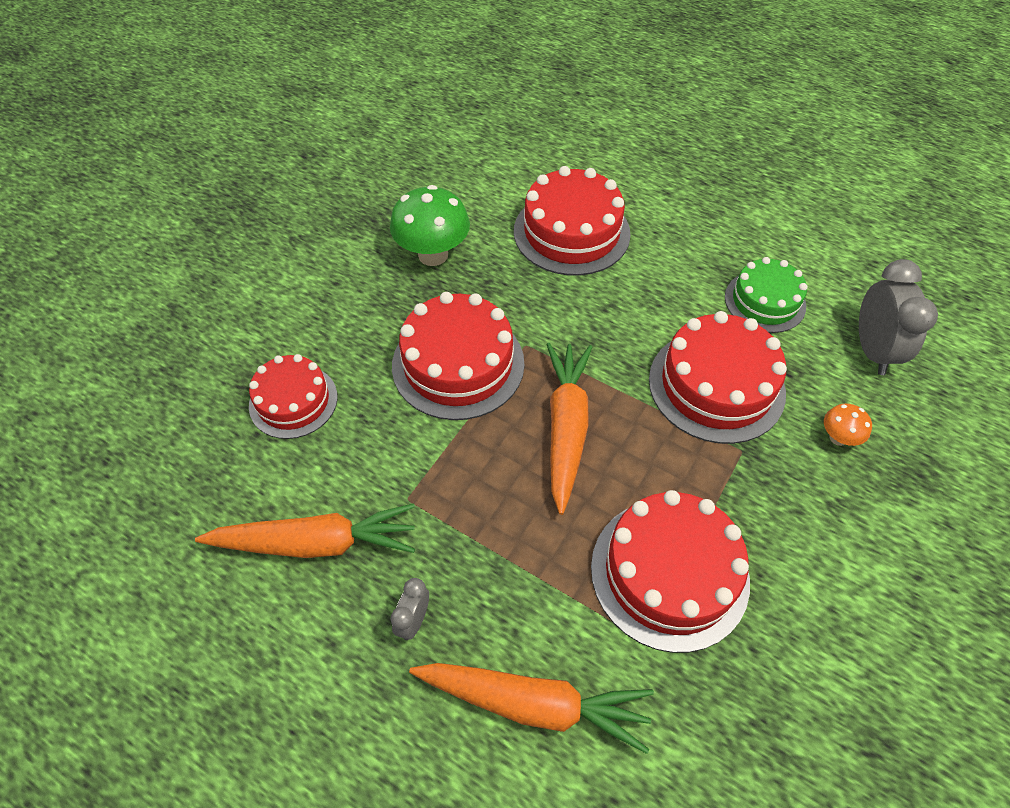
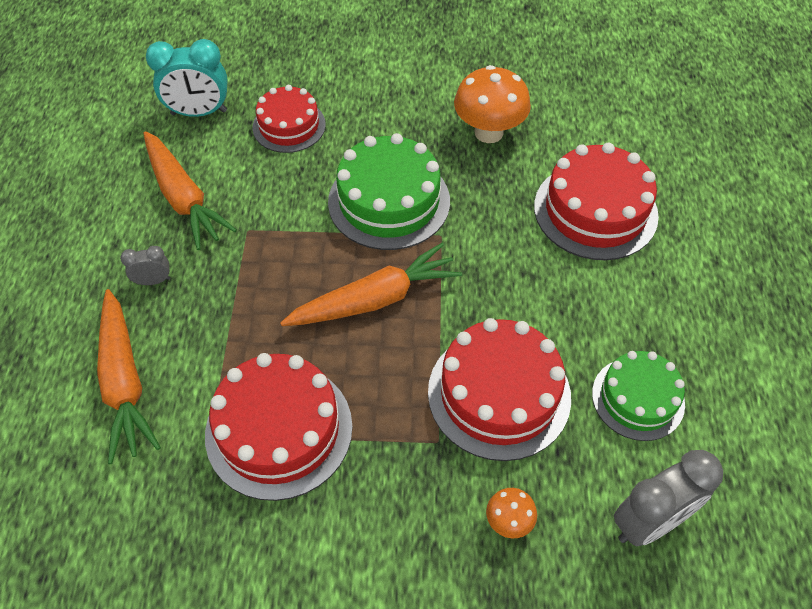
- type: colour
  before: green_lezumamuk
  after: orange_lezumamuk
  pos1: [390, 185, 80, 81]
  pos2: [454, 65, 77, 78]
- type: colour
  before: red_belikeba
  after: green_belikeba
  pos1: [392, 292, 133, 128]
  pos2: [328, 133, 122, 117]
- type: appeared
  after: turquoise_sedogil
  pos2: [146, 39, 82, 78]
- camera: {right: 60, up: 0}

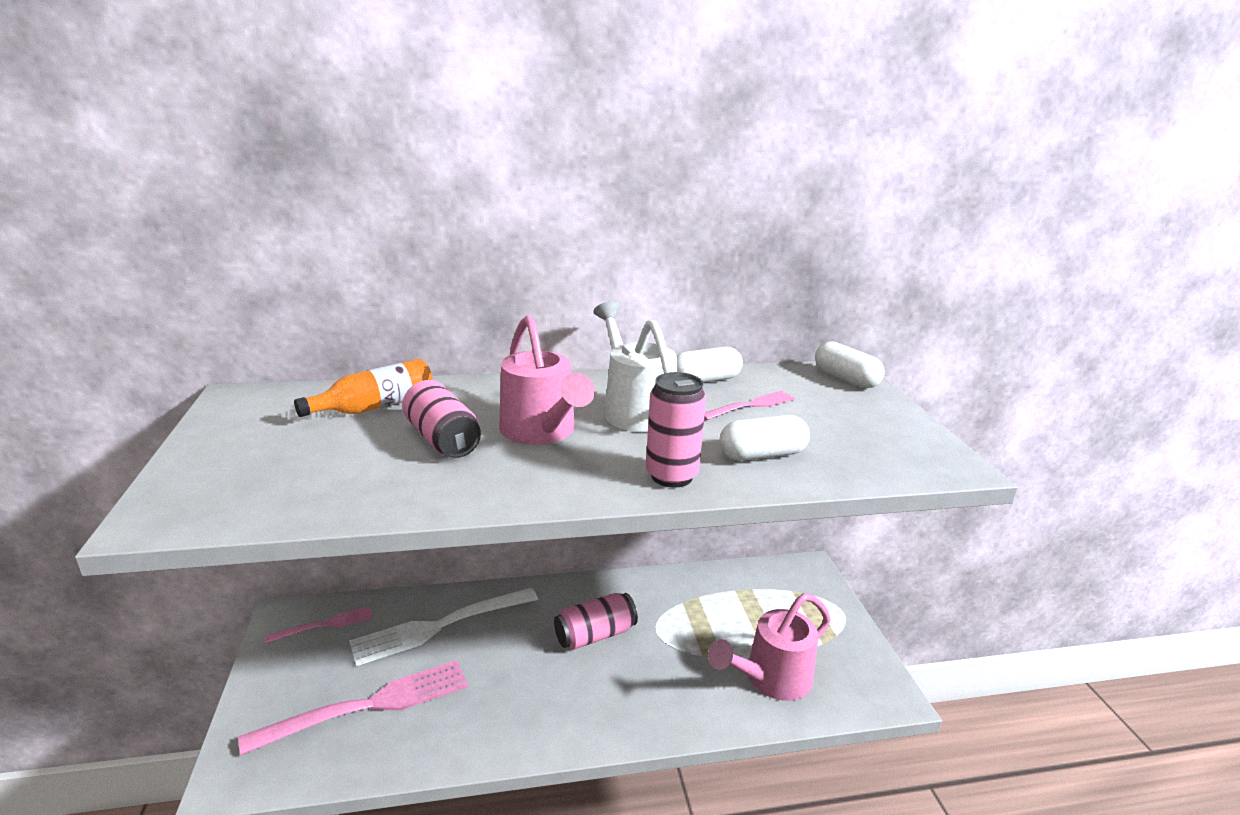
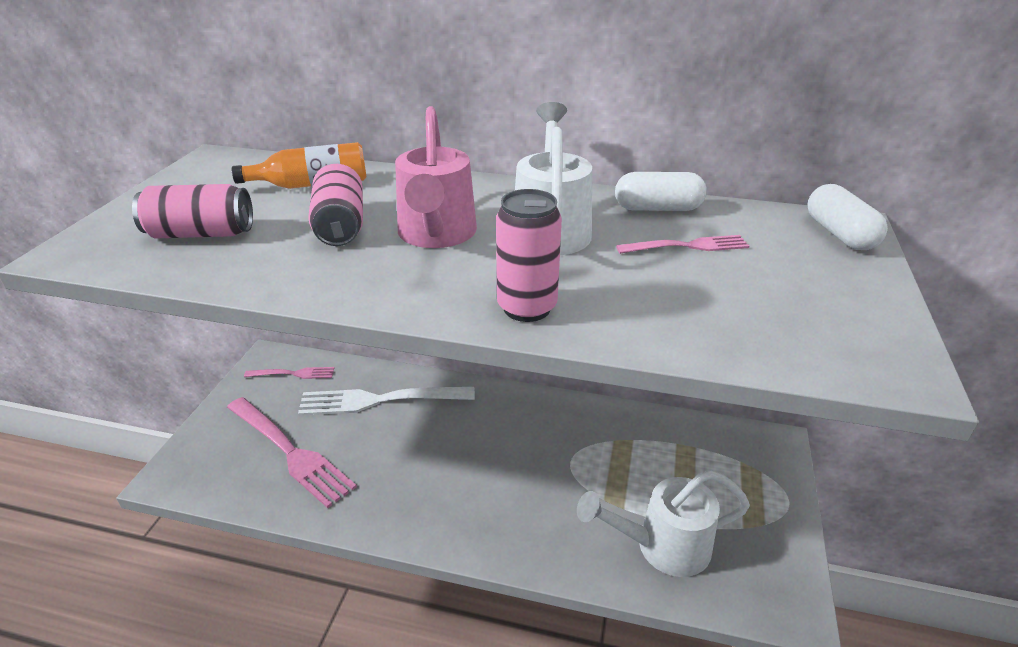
- type: spun
  before: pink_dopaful
  pos1: [239, 660, 229, 96]
  pos2: [227, 397, 130, 111]
  turn: 45
- type: relocated
  before: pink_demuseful
  pos1: [554, 593, 84, 57]
  pos2: [132, 184, 121, 55]
- type: colour
  before: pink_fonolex
  after: white_fonolex
  pos1: [708, 593, 123, 108]
  pos2: [577, 470, 173, 107]
- type: missing
  before: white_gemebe
  pos1: [719, 415, 91, 46]
- camera: {right: 25, up: 10}

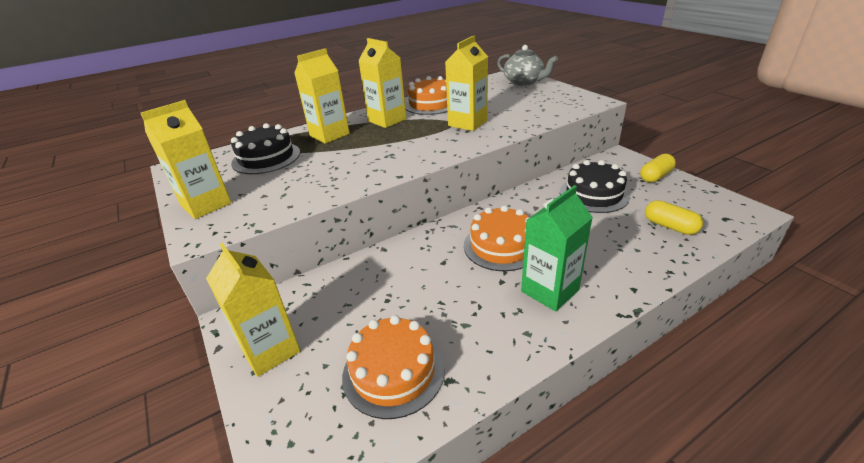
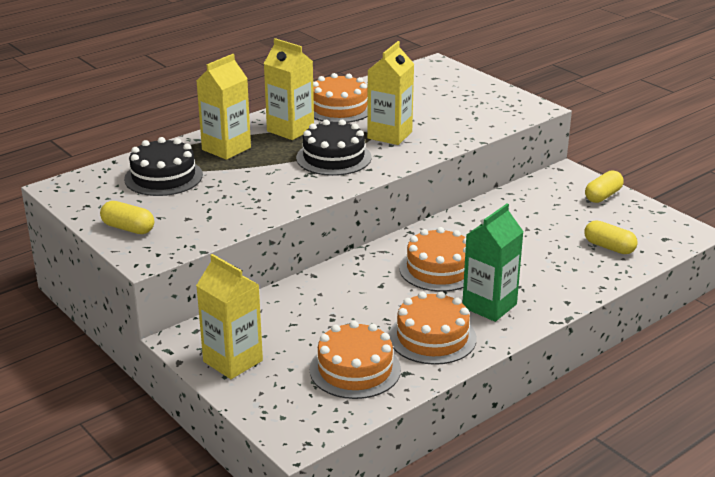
- type: exchanged
  before: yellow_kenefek
  after: yellow_gemebe
  pos1: [140, 100, 91, 119]
  pos2: [100, 201, 54, 33]
- type: missing
  before: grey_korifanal
  pos1: [497, 45, 61, 41]
- type: relocated
  before: black_belikeba
  pos1: [560, 160, 70, 53]
  pos2: [296, 120, 76, 56]
- type: appeared
  after: orange_belikeba
  pos2: [389, 291, 88, 74]
- camera: {right: -10, up: -5}

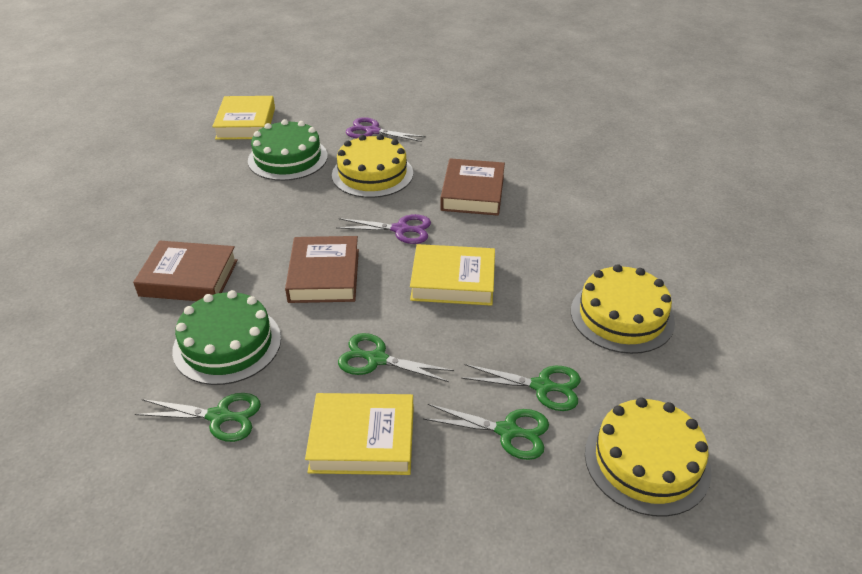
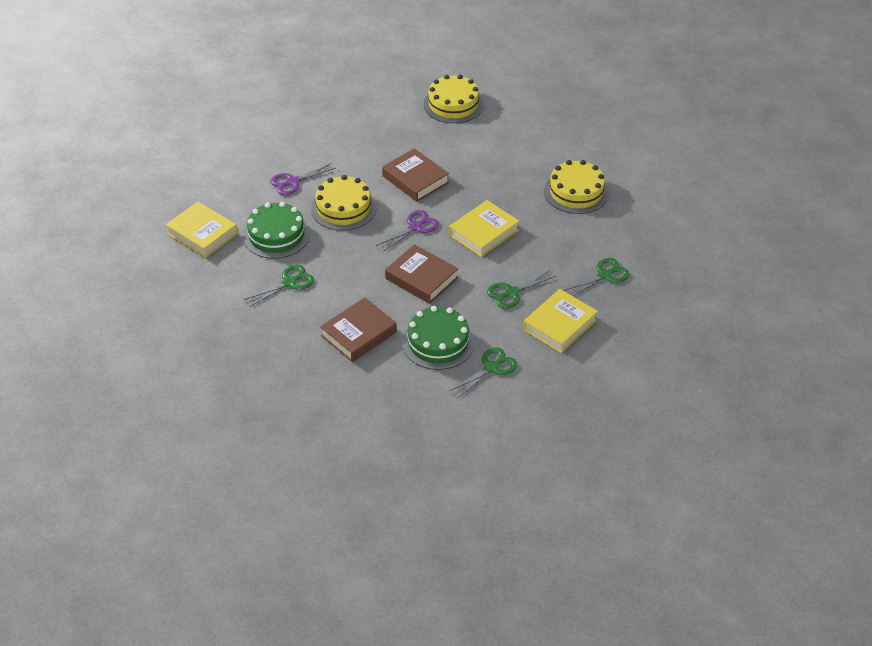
- type: relocated
  before: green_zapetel
  pos1: [461, 364, 120, 47]
  pos2: [244, 264, 70, 42]
- type: relocated
  before: yellow_belikeba
  pos1: [585, 397, 127, 120]
  pos2: [424, 75, 60, 48]
- camera: {right: -50, up: 5}

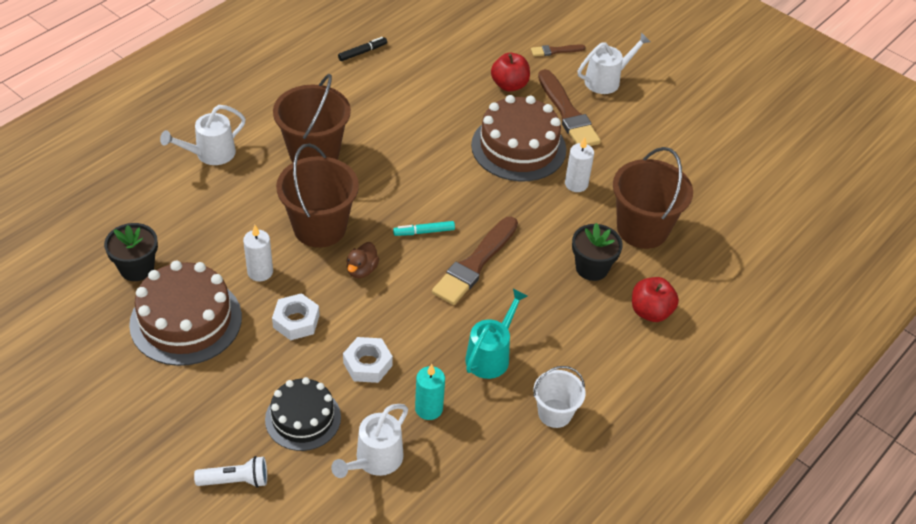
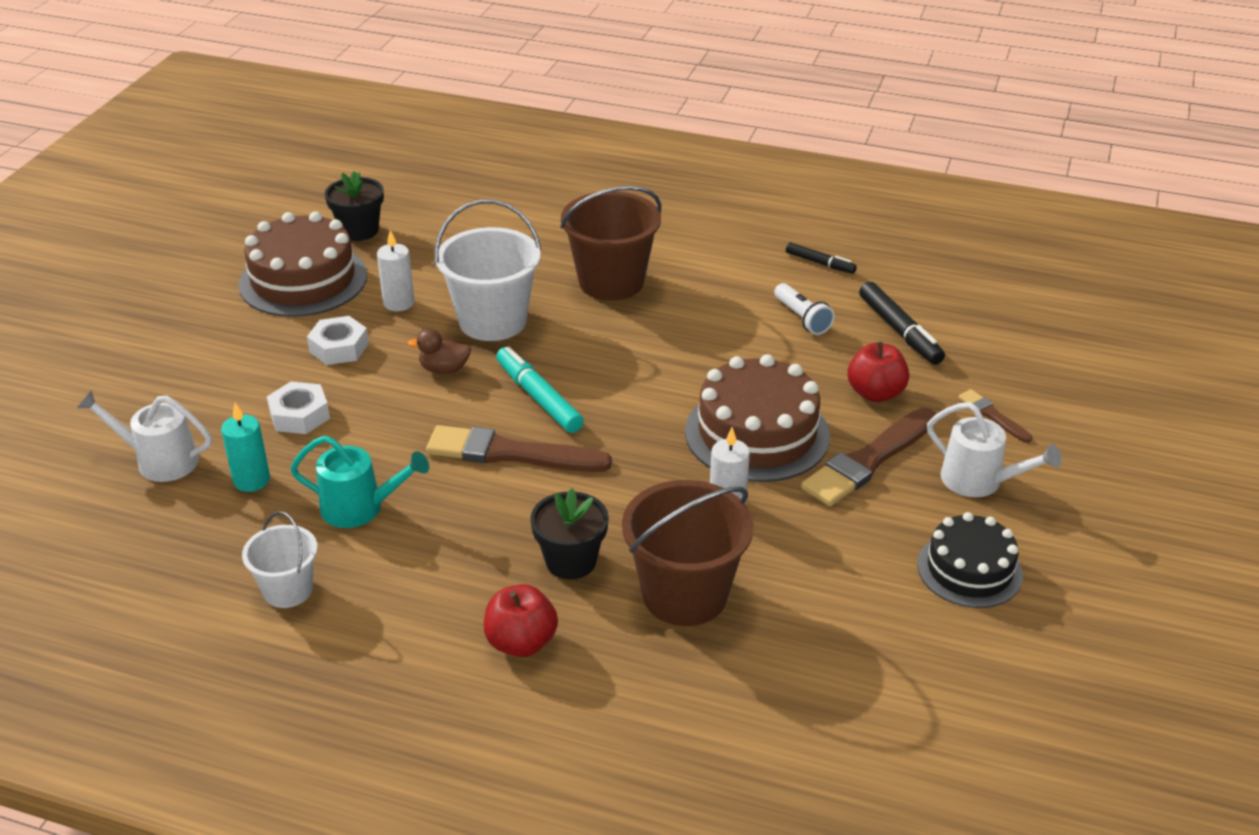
- type: missing
  before: white_fonolex
  pos1: [160, 105, 86, 60]
- type: relocated
  before: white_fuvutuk
  pos1: [194, 456, 73, 32]
  pos2: [774, 283, 61, 52]
- type: relocated
  before: black_belikeba
  pos1: [265, 377, 76, 74]
  pos2: [917, 512, 106, 96]
- type: colour
  before: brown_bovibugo
  after: white_bovibugo
  pos1: [276, 143, 83, 105]
  pos2: [434, 199, 107, 142]
- type: size
  before: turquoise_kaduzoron
  pos1: [393, 221, 62, 15]
  pos2: [496, 346, 88, 87]
  scale: 1.64
- type: appeared
  after: black_kaduzoron
  pos2: [859, 282, 86, 83]
- camera: {right: 70, up: -10}

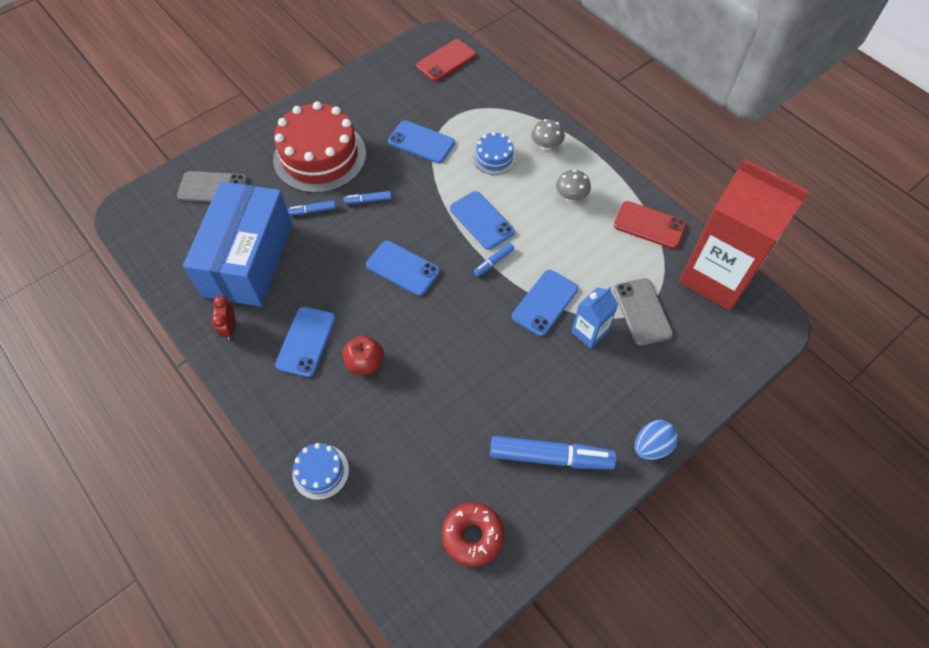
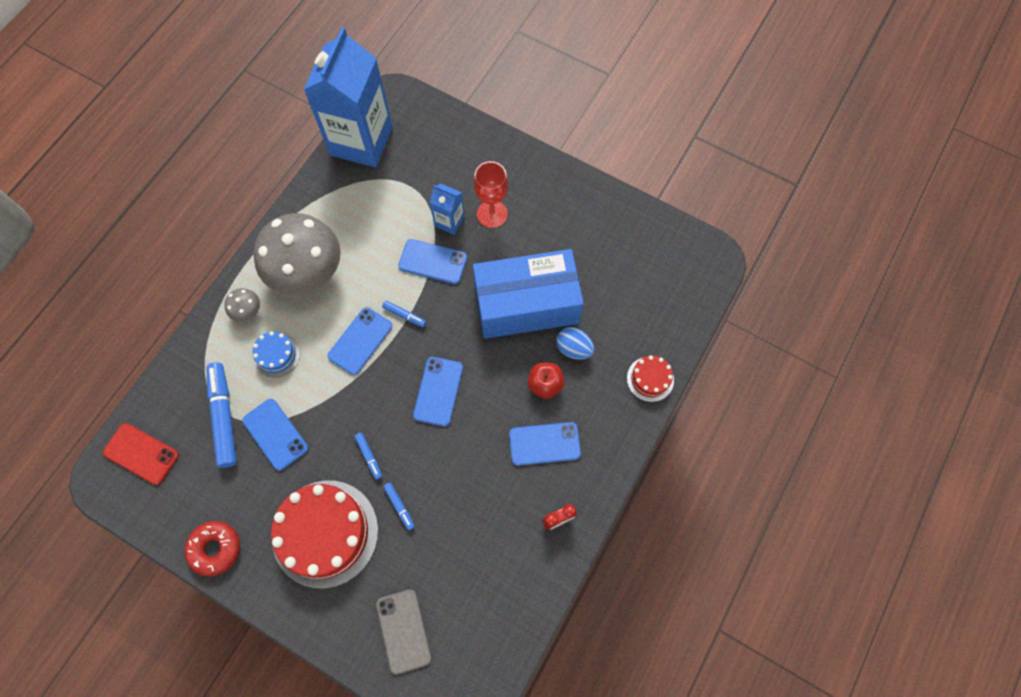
- type: relocated
  before: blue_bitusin
  pos1: [183, 181, 109, 126]
  pos2: [473, 249, 111, 90]
- type: colour
  before: blue_belikeba
  after: red_belikeba
  pos1: [292, 443, 57, 57]
  pos2: [627, 356, 47, 46]
- type: spun
  before: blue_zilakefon
  pos1: [388, 120, 67, 43]
  pos2: [242, 399, 66, 72]
  turn: -45
- type: relocated
  before: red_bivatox
  pos1: [442, 502, 62, 65]
  pos2: [185, 521, 55, 55]
- type: relocated
  before: blue_kaduzoron
  pos1: [490, 436, 126, 34]
  pos2: [206, 362, 31, 106]
- type: size
  before: grey_lezumamuk
  pos1: [556, 169, 35, 33]
  pos2: [253, 213, 88, 82]
  scale: 2.43
- type: missing
  before: red_zilakefon
  pos1: [614, 201, 72, 48]
- type: missing
  before: grey_zilakefon
  pos1: [614, 278, 59, 68]
- type: relocated
  before: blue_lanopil
  pos1: [635, 420, 43, 40]
  pos2: [556, 327, 38, 33]
- type: colour
  before: red_kenefek
  after: blue_kenefek
  pos1: [679, 159, 130, 152]
  pos2: [304, 27, 89, 140]
- type: appeared
  after: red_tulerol
  pos2: [473, 161, 35, 67]
- camera: {right: -110, up: 10}

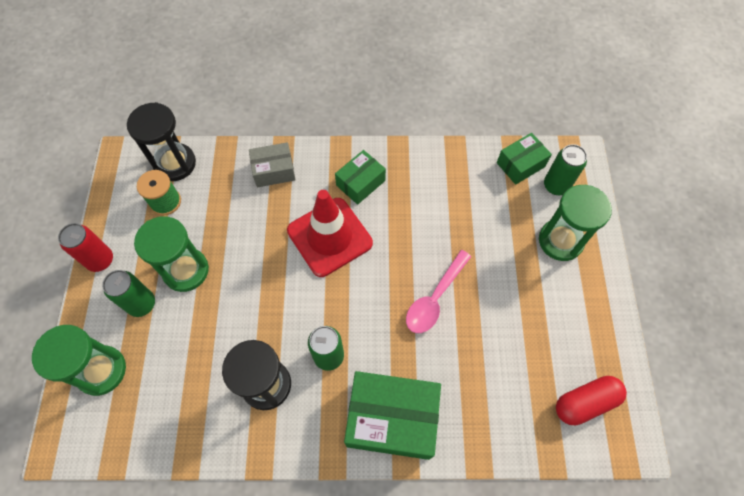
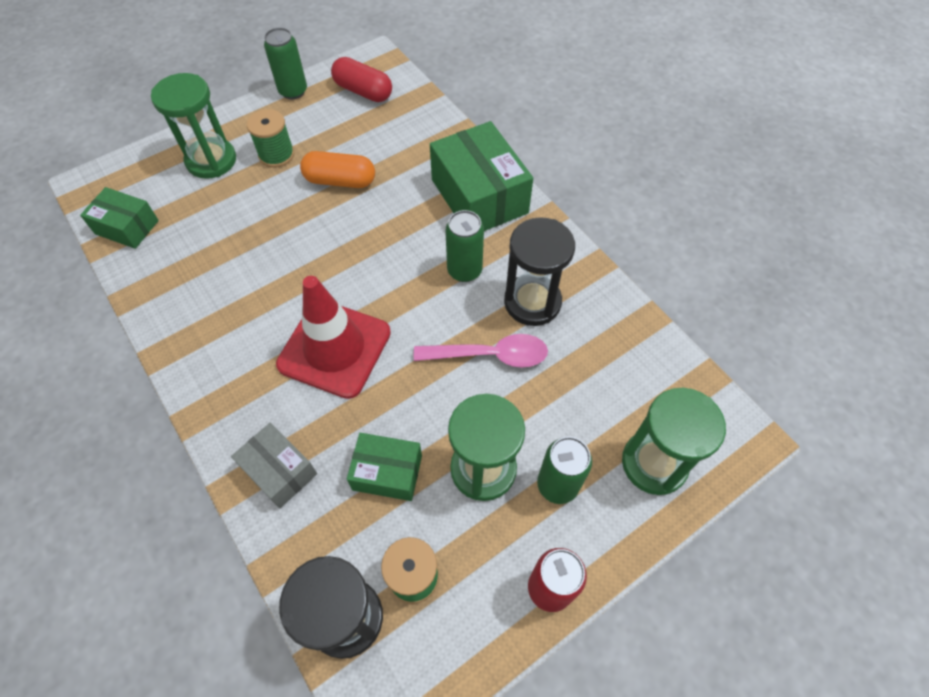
- type: relocated
  before: green_bitusin
  pos1: [335, 150, 51, 55]
  pos2: [347, 433, 75, 68]
- type: relocated
  before: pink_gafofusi
  pos1: [406, 250, 65, 83]
  pos2: [414, 334, 134, 34]
- type: relocated
  before: green_demuseful
  pos1: [544, 144, 43, 51]
  pos2: [264, 28, 43, 71]
- type: appeared
  after: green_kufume
  pos2: [247, 109, 47, 59]
- type: appeared
  after: orange_gemebe
  pos2: [300, 151, 75, 37]
- camera: {right: -125, up: -5}

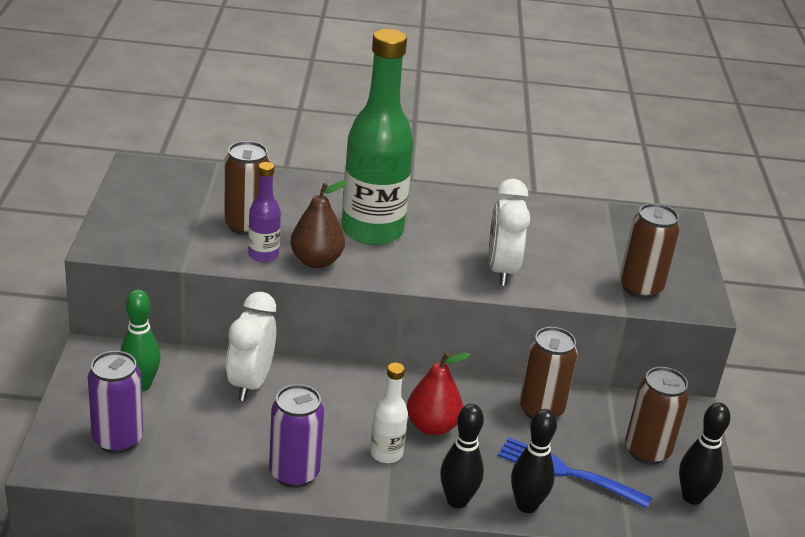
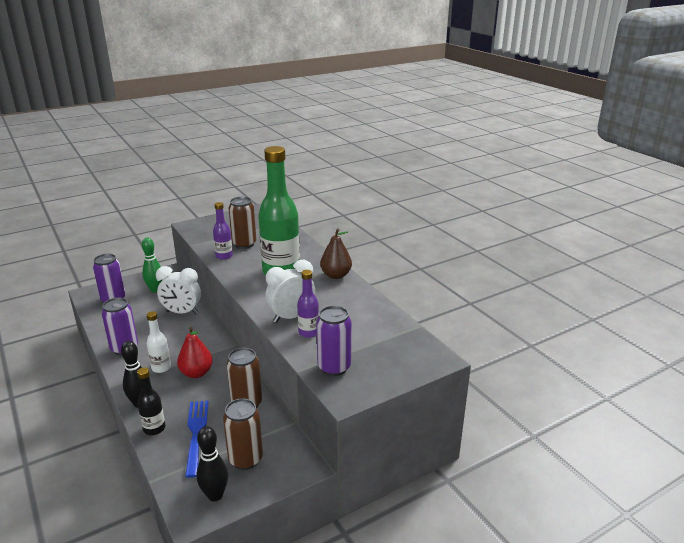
- type: spun
  before: white_sedogil
  pos1: [226, 292, 50, 109]
  pos2: [156, 266, 45, 48]
  turn: -150
- type: relocated
  before: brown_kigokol
  pos1: [290, 180, 57, 88]
  pos2: [320, 228, 32, 51]
- type: exchanged
  before: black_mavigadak
  after: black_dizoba
  pos1: [511, 409, 46, 104]
  pos2: [137, 367, 29, 68]
- type: colour
  before: brown_demuseful
  after: purple_demuseful
  pos1: [620, 203, 60, 96]
  pos2: [316, 306, 35, 70]
- type: appeared
  after: purple_dizoba
  pos2: [297, 270, 22, 68]
- camera: {right: 60, up: -5}

